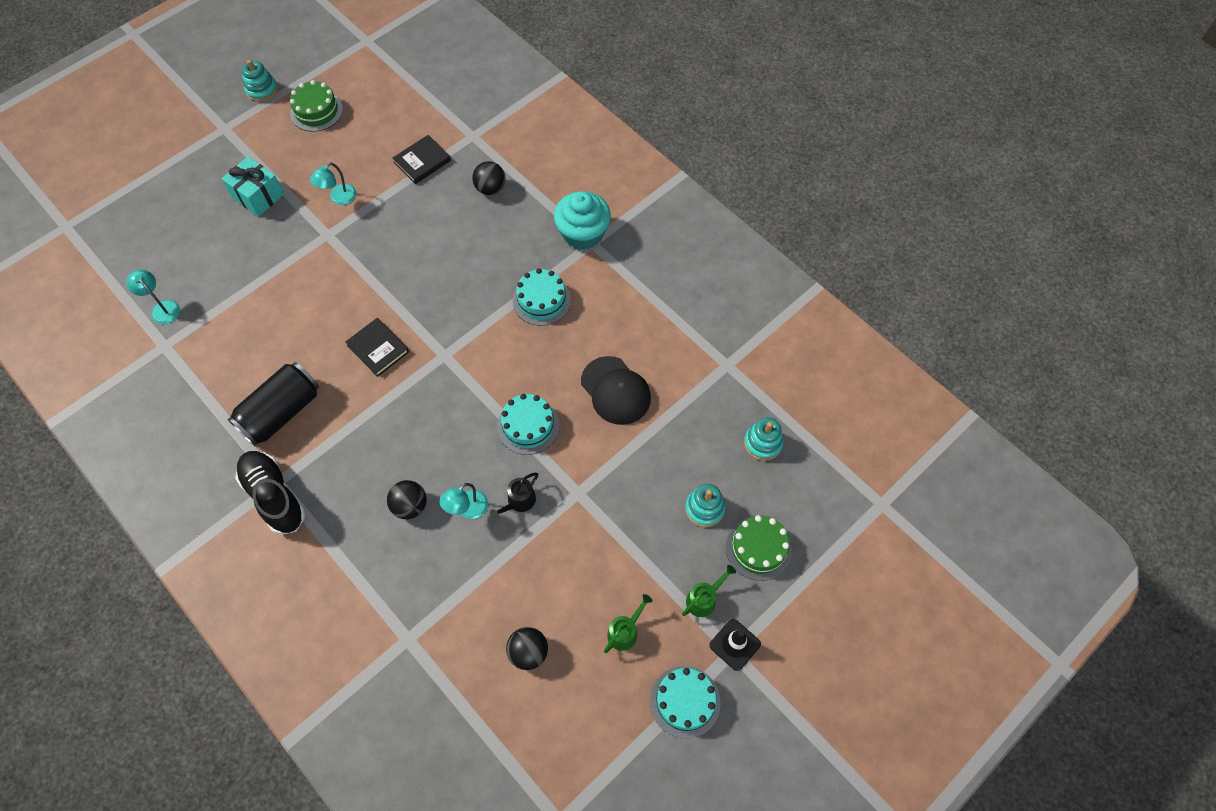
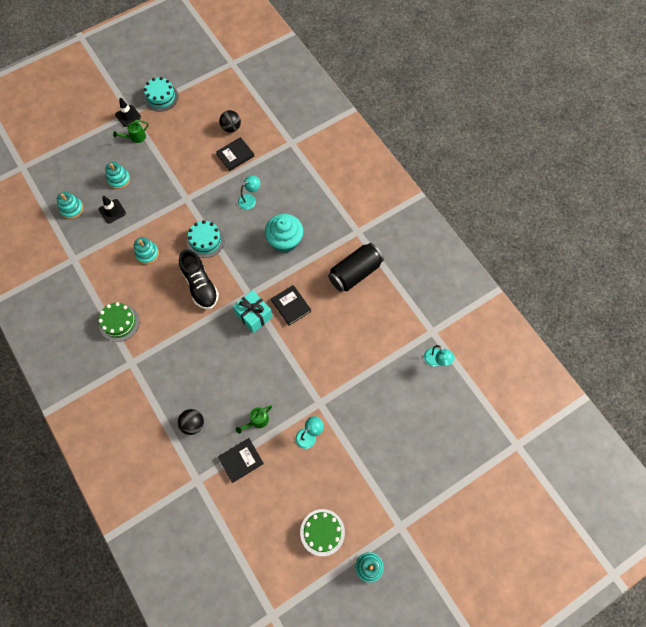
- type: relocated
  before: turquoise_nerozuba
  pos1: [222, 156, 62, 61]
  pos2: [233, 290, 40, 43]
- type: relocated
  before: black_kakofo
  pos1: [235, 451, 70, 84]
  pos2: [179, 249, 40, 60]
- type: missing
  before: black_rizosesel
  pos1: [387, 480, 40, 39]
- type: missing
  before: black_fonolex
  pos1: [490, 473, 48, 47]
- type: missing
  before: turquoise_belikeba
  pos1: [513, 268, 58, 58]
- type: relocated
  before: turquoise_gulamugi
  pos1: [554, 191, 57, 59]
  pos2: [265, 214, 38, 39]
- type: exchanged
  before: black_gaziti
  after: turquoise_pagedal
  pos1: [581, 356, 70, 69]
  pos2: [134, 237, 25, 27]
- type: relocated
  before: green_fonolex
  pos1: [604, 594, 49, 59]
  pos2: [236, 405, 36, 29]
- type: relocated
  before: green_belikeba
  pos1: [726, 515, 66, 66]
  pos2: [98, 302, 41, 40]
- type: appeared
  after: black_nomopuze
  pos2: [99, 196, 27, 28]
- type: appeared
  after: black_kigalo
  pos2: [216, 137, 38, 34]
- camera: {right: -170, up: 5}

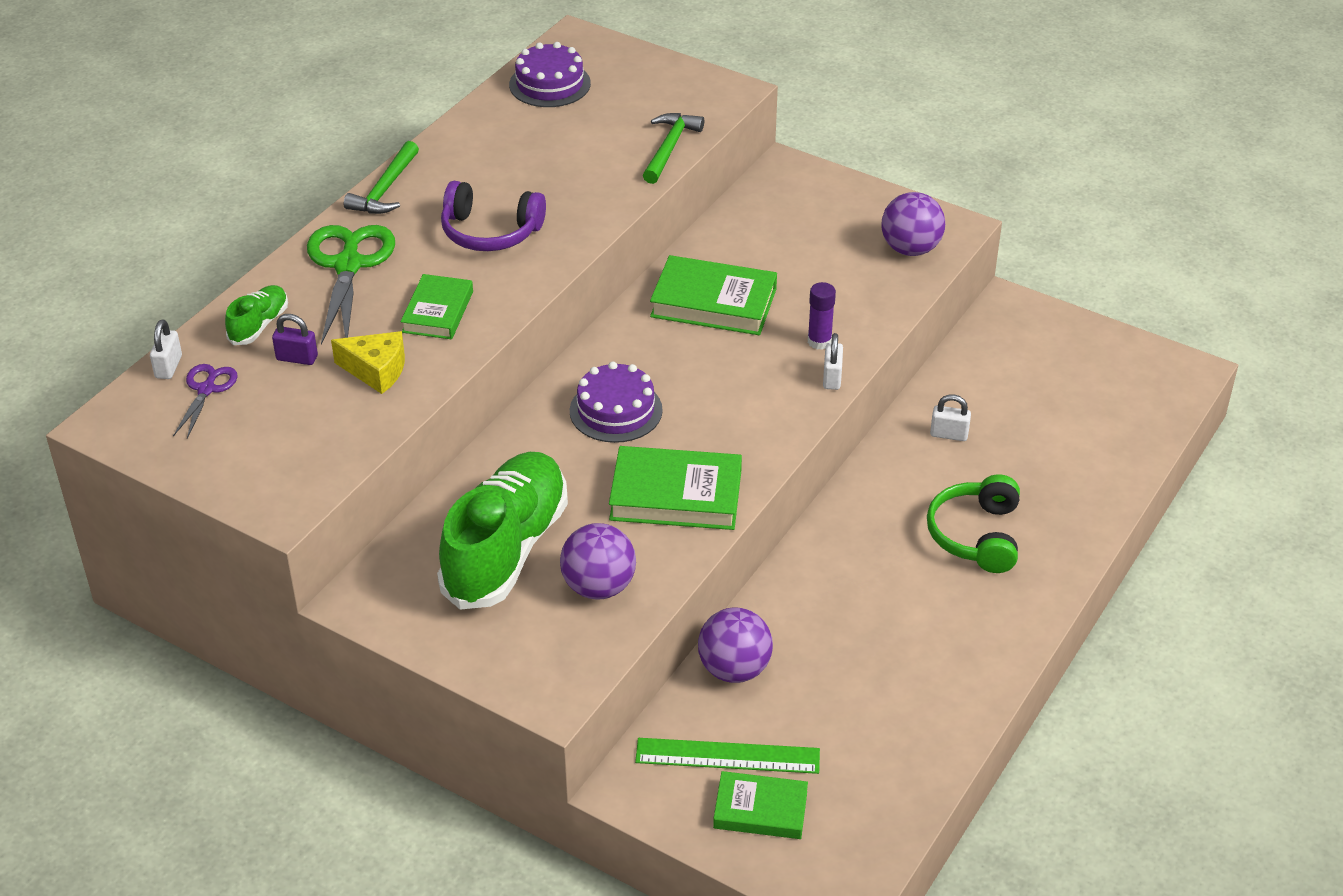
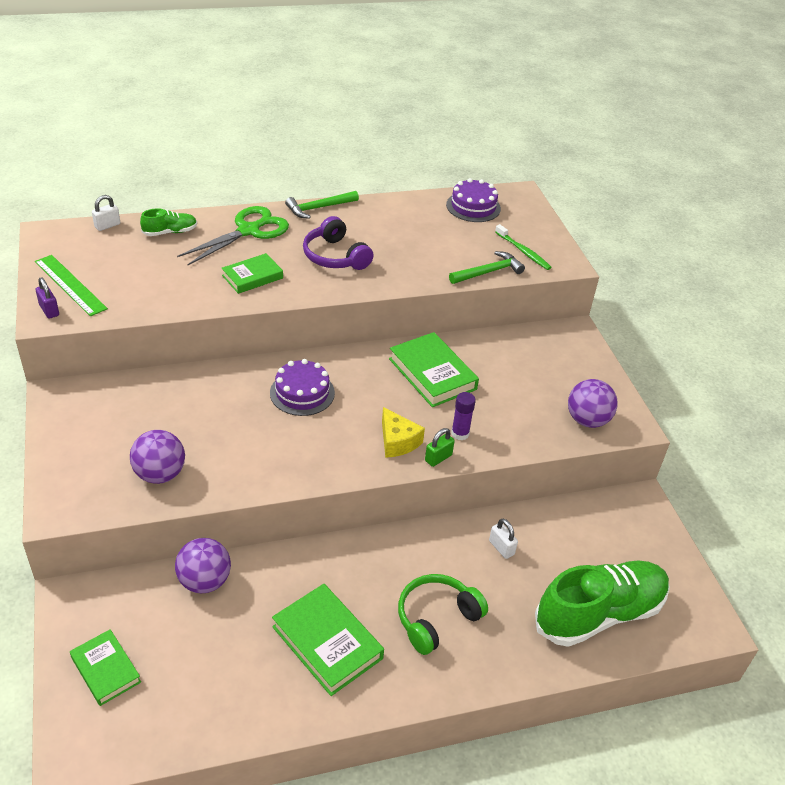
- type: missing
  before: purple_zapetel
  pos1: [173, 364, 65, 75]
- type: relocated
  before: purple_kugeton
  pos1: [272, 314, 46, 51]
  pos2: [36, 277, 23, 42]
- type: relocated
  before: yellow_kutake
  pos1: [331, 331, 74, 63]
  pos2: [382, 407, 43, 51]
- type: relocated
  before: green_kakofo
  pos1: [437, 452, 131, 158]
  pos2: [535, 561, 135, 86]
- type: relocated
  before: green_kigalo
  pos1: [609, 446, 133, 84]
  pos2: [272, 584, 112, 112]
- type: relocated
  before: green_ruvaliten
  pos1: [635, 738, 185, 36]
  pos2: [35, 255, 73, 61]
- type: colour
  before: white_kugeton
  after: green_kugeton
  pos1: [823, 333, 20, 57]
  pos2: [425, 428, 29, 39]
- type: appeared
  after: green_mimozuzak
  pos2: [495, 224, 57, 46]
- camera: {right: 40, up: 0}

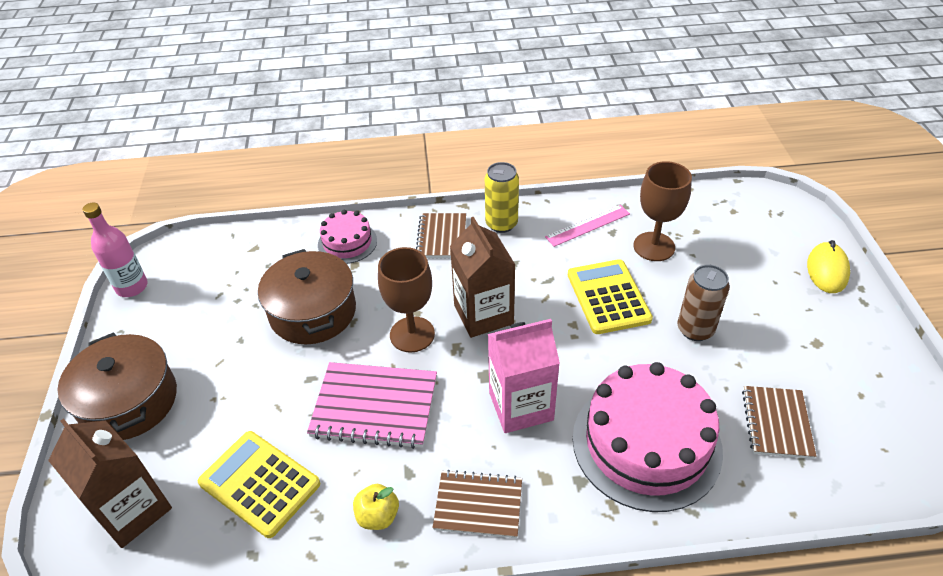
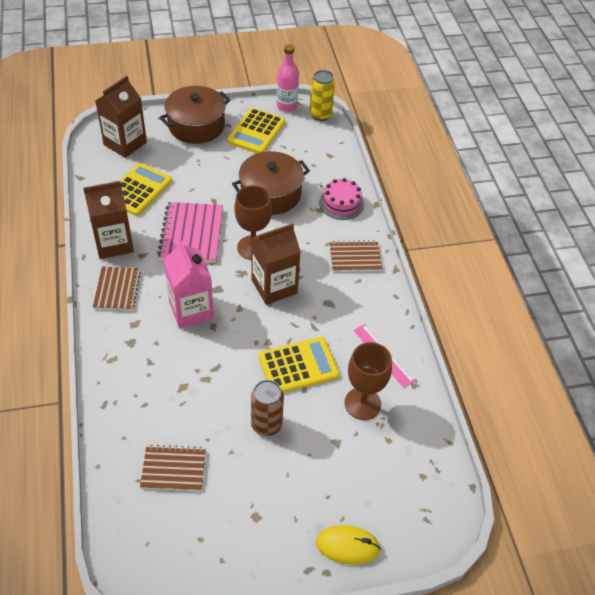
- type: exchanged
  before: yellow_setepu
  after: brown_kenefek
  pos1: [353, 484, 46, 46]
  pos2: [83, 181, 51, 78]
- type: relocated
  before: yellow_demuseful
  pos1: [485, 162, 34, 71]
  pos2: [309, 70, 26, 51]
- type: missing
  before: pink_belikeba
  pos1: [573, 362, 150, 150]
- type: appeared
  after: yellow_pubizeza
  pos2: [227, 108, 58, 45]
- camera: {right: 80, up: 5}

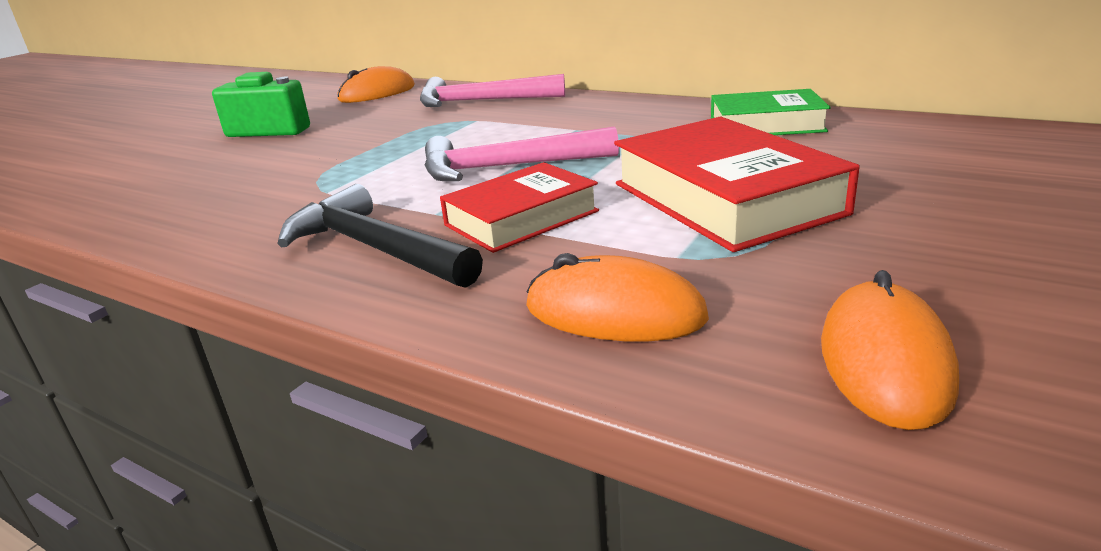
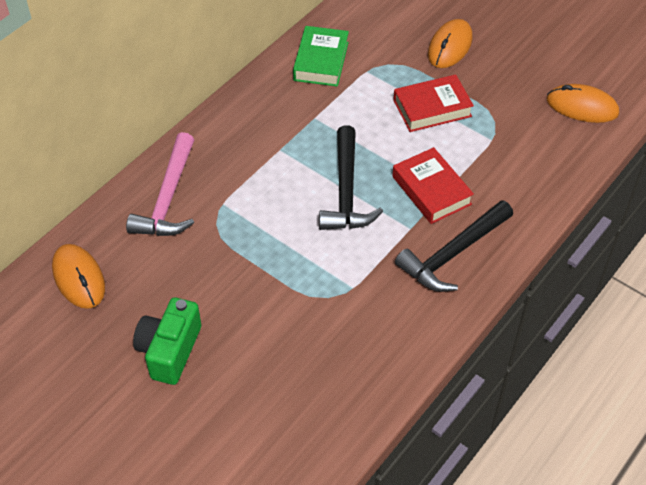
- type: colour
  before: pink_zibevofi
  after: black_zibevofi
  pos1: [424, 126, 195, 55]
  pos2: [319, 126, 64, 104]
- type: relocated
  before: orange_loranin
  pos1: [526, 253, 183, 88]
  pos2: [428, 19, 44, 49]
- type: size
  before: red_kigalo
  pos1: [614, 117, 246, 135]
  pos2: [393, 74, 81, 58]
  scale: 0.64
- camera: {right: -85, up: 25}

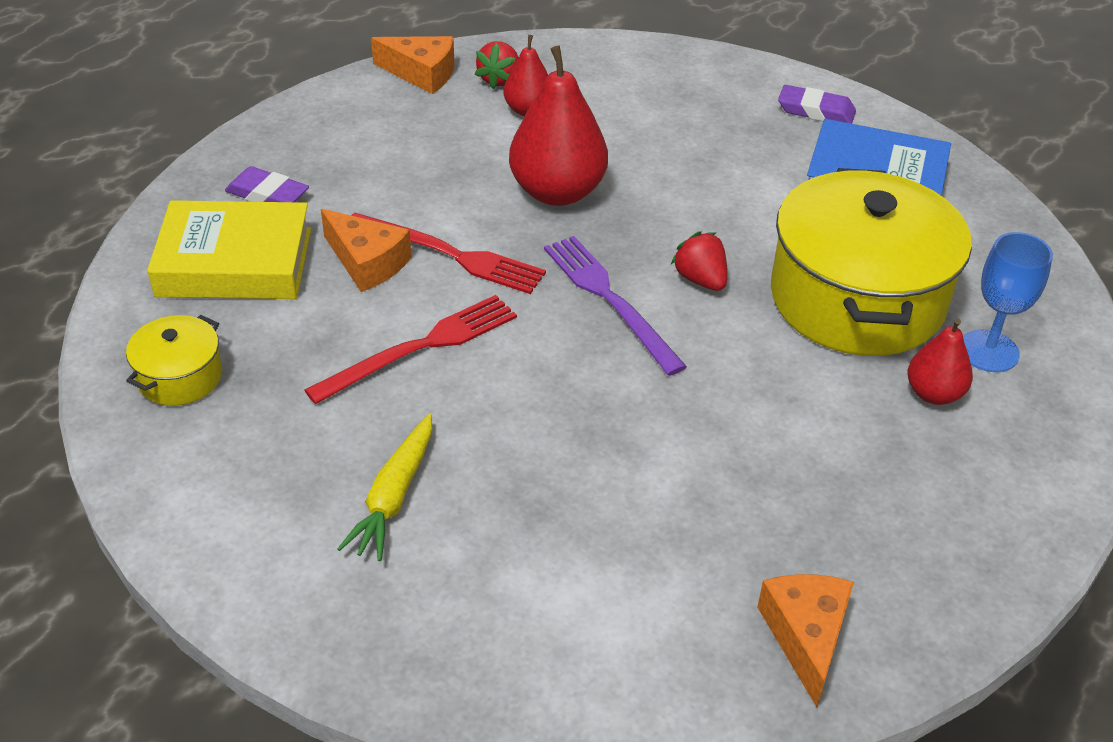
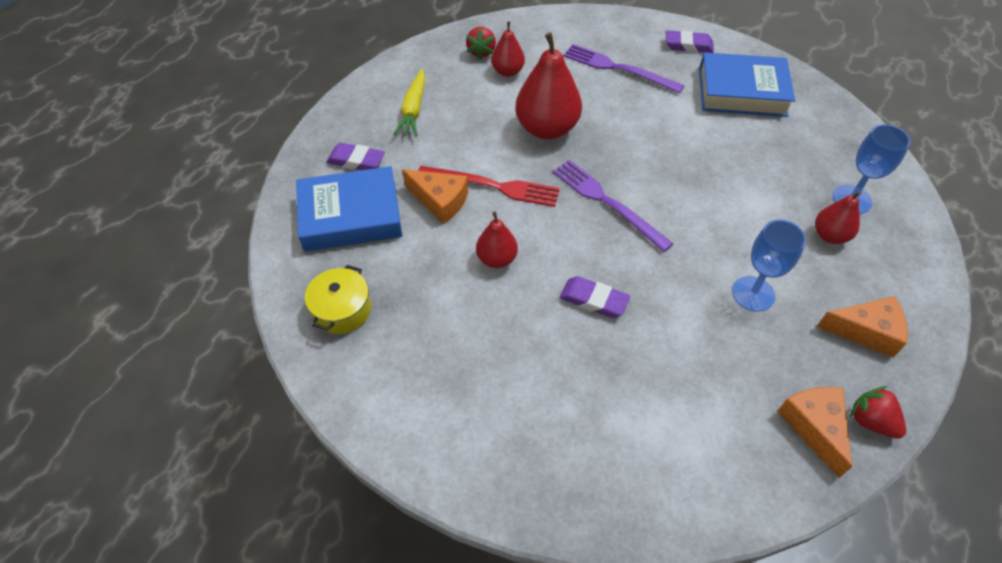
- type: colour
  before: yellow_kigalo
  after: blue_kigalo
  pos1: [147, 200, 164, 99]
  pos2: [296, 166, 106, 86]
- type: exchanged
  before: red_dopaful
  after: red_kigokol
  pos1: [304, 295, 213, 109]
  pos2: [476, 211, 42, 57]
- type: relocated
  before: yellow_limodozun
  pos1: [337, 414, 95, 147]
  pos2: [393, 69, 32, 67]
- type: relocated
  before: orange_kutake
  pos1: [371, 36, 83, 58]
  pos2: [817, 296, 91, 61]
- type: relocated
  before: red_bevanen
  pos1: [671, 231, 56, 60]
  pos2: [850, 386, 56, 53]
- type: missing
  before: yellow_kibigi
  pos1: [771, 168, 201, 188]
- type: appeared
  after: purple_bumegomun
  pos2: [559, 276, 71, 42]
- type: appeared
  after: purple_dopaful
  pos2: [563, 44, 122, 49]
- type: appeared
  after: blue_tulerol
  pos2: [732, 220, 74, 92]
- camera: {right: -10, up: 10}

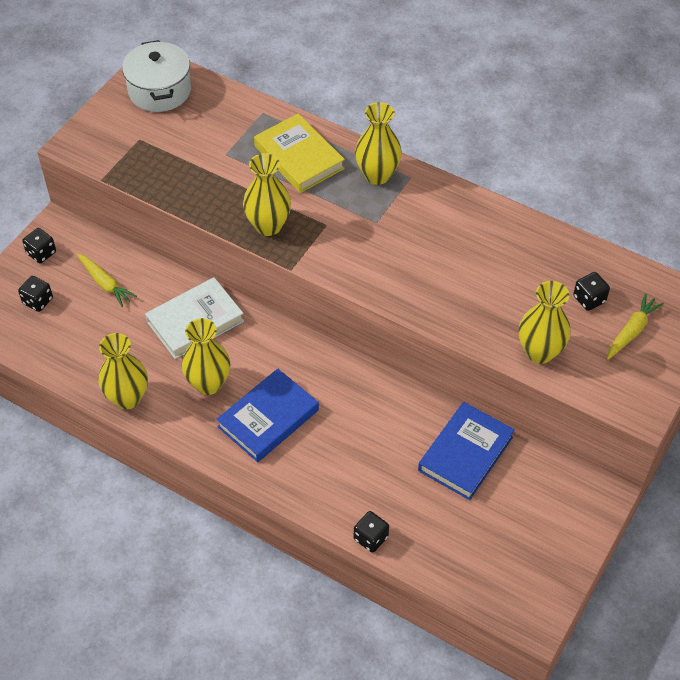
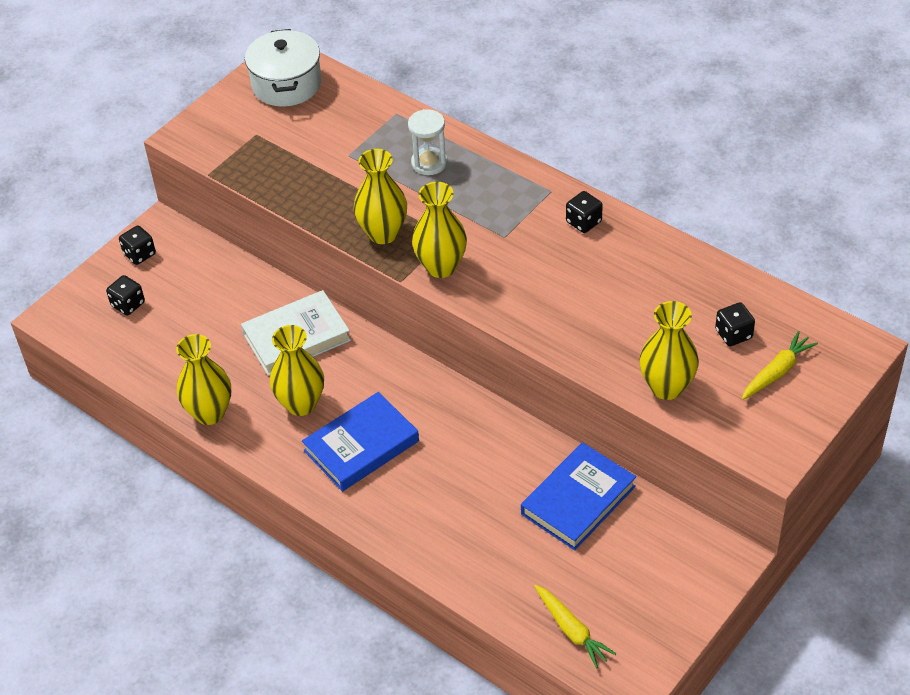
- type: relocated
  before: yellow_limodozun
  pos1: [77, 254, 60, 53]
  pos2: [534, 585, 82, 83]
- type: exchanged
  before: yellow_kigalo
  after: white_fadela
  pos1: [254, 113, 91, 80]
  pos2: [408, 109, 39, 66]
- type: relocated
  before: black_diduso
  pos1: [354, 511, 35, 42]
  pos2: [566, 191, 37, 42]
- type: relocated
  before: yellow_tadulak
  pos1: [355, 102, 47, 83]
  pos2: [412, 182, 55, 96]
- camera: {right: 10, up: -5}

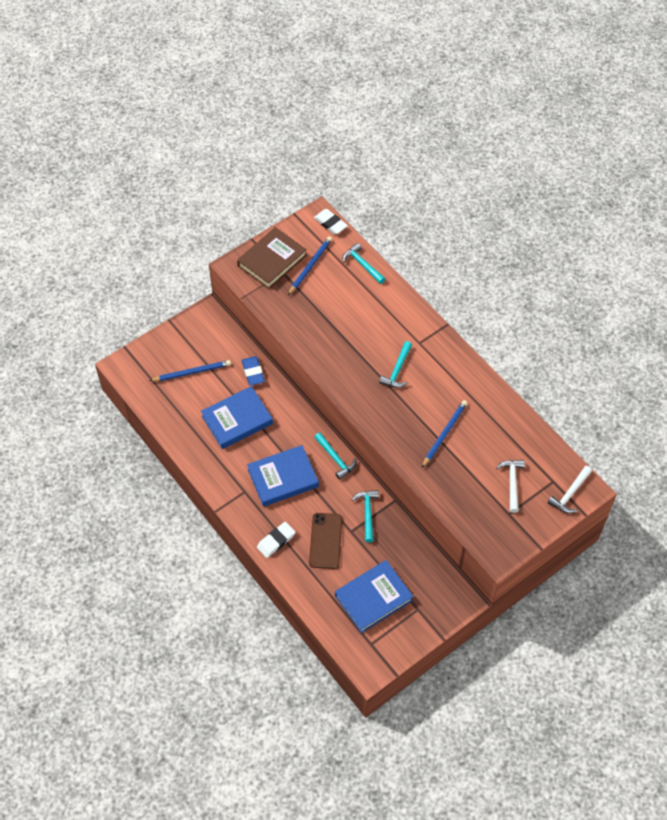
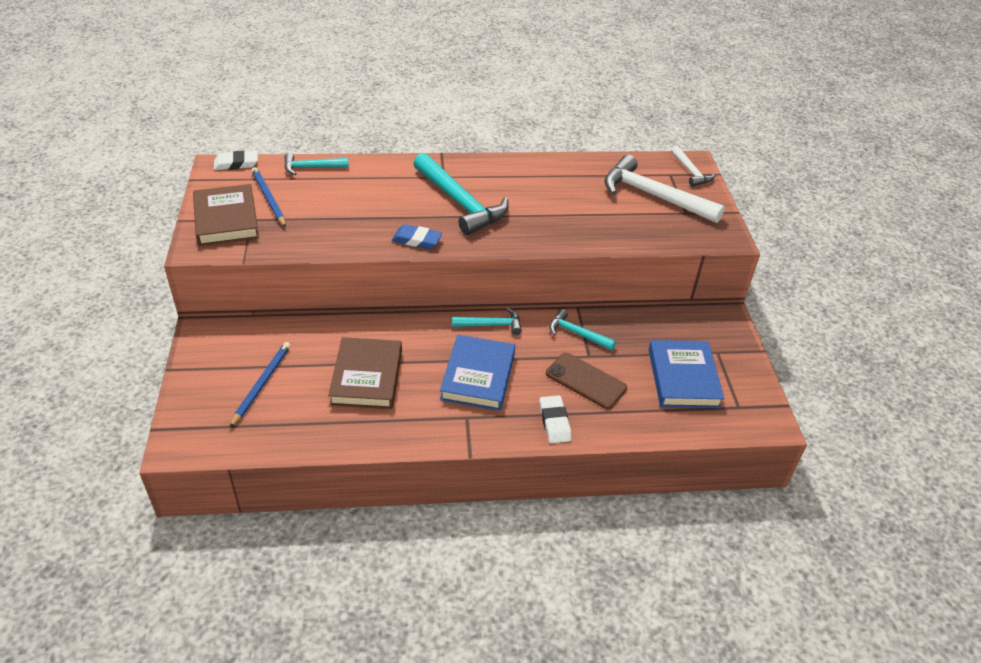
- type: colour
  before: blue_kigalo
  after: brown_kigalo
  pos1: [201, 386, 72, 63]
  pos2: [328, 337, 74, 72]
- type: relocated
  before: blue_bumegomun
  pos1: [242, 356, 23, 30]
  pos2: [392, 224, 51, 25]
- type: size
  before: turquoise_zibevofi
  pos1: [379, 341, 33, 47]
  pos2: [413, 153, 96, 82]
  scale: 1.9
- type: missing
  before: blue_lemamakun
  pos1: [422, 400, 45, 68]
- type: size
  before: white_zibevofi
  pos1: [496, 460, 29, 53]
  pos2: [604, 155, 121, 68]
  scale: 1.9
- camera: {right: -60, up: -15}

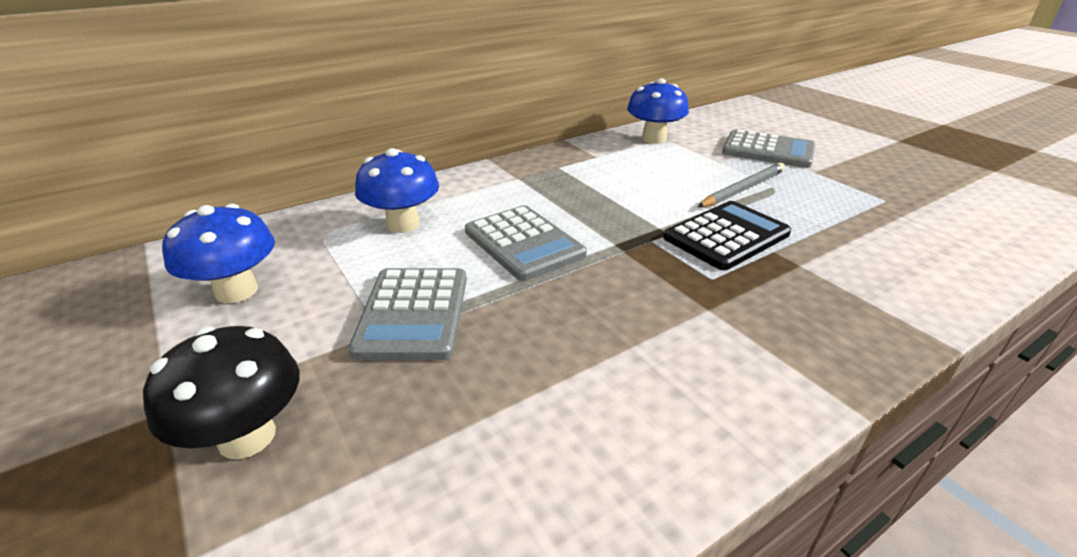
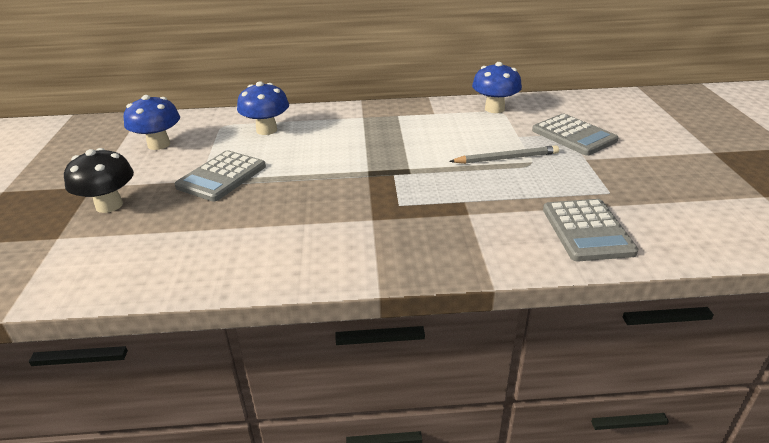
- type: relocated
  before: grey_pubizeza
  pos1: [465, 205, 122, 76]
  pos2: [543, 199, 95, 62]
- type: missing
  before: black_pubizeza
  pos1: [663, 201, 128, 69]
- camera: {right: 30, up: 0}

